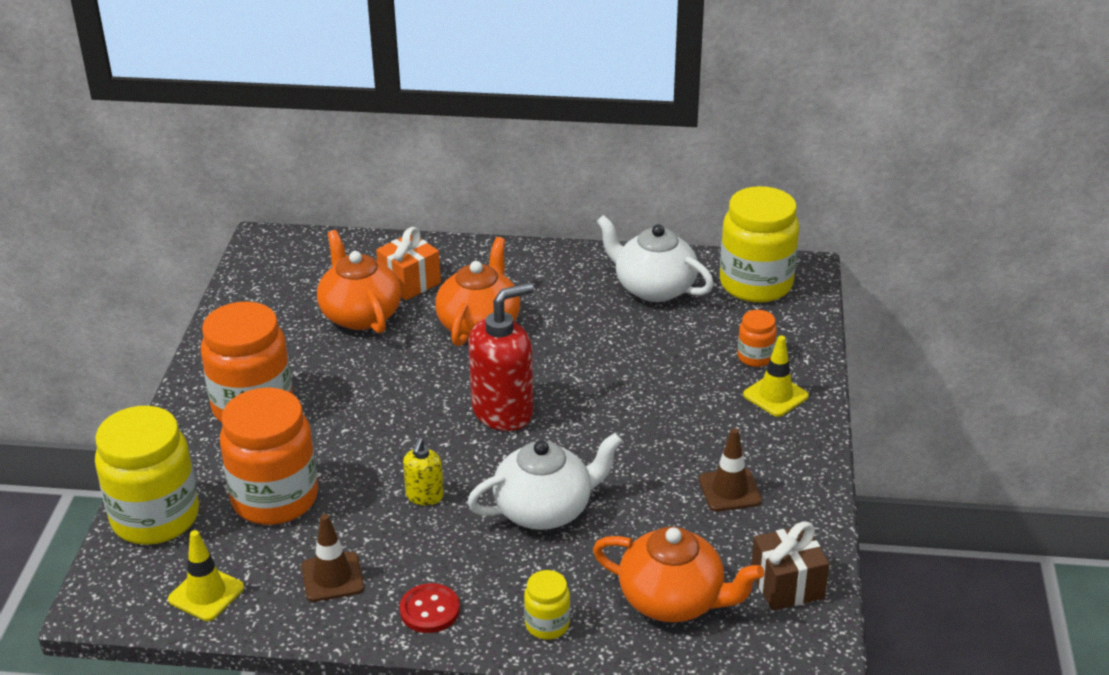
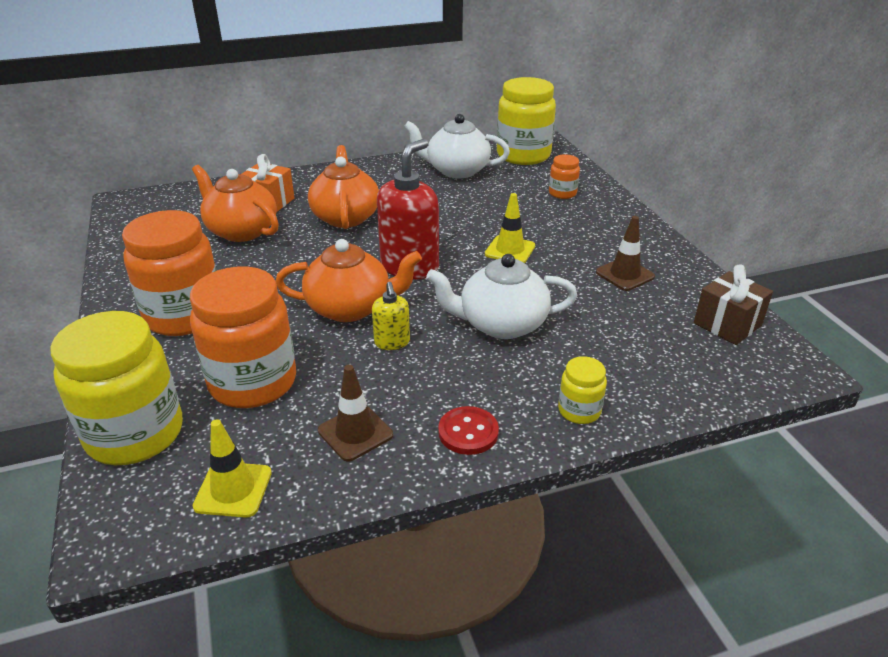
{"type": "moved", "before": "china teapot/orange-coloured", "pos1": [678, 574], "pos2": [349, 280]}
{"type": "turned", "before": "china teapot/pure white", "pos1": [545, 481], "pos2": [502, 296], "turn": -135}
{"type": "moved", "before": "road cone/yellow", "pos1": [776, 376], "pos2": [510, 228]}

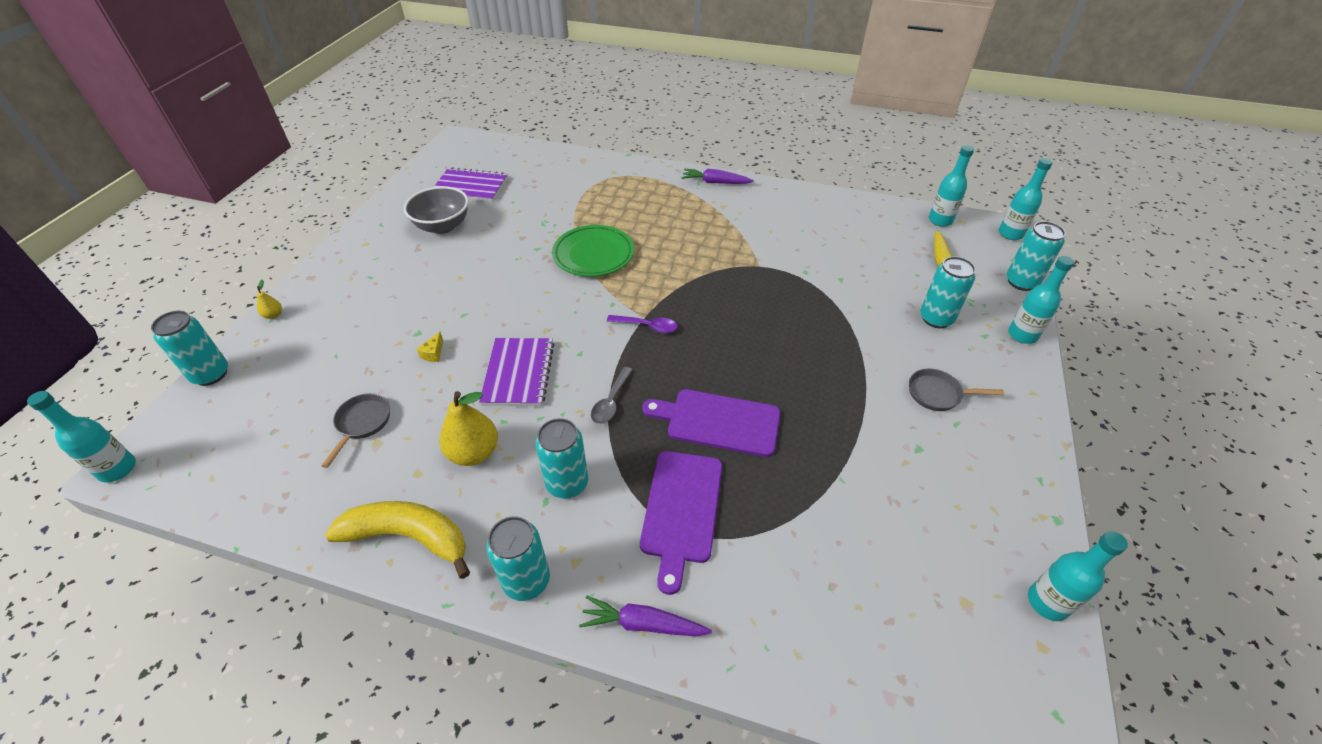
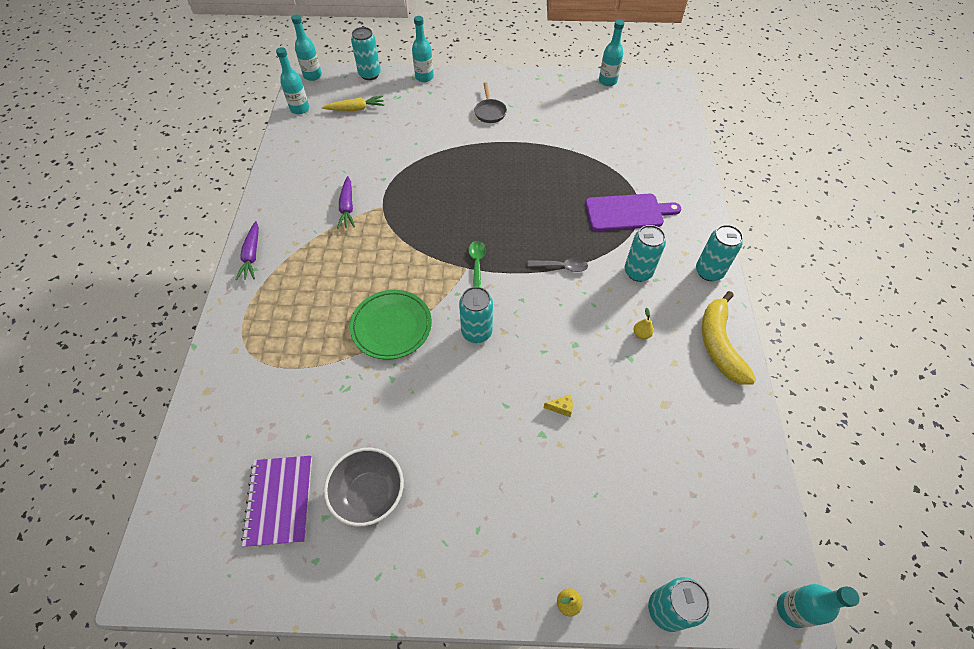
{"type": "moved", "before": "toy carrot/violet", "pos1": [645, 616], "pos2": [346, 202]}
{"type": "moved", "before": "tin/teal", "pos1": [948, 292], "pos2": [476, 315]}
{"type": "recoloured", "before": "teaspoon/violet", "after": "teaspoon/leaf-green", "pos1": [642, 324], "pos2": [477, 264]}
{"type": "resized", "before": "pear/yellow", "pos1": [469, 428], "pos2": [644, 323], "scale": 0.47}
{"type": "removed", "before": "skillet/ash-grey", "pos1": [355, 430]}
{"type": "removed", "before": "exercise book/violet", "pos1": [516, 372]}
{"type": "removed", "before": "bread board/violet", "pos1": [711, 423]}

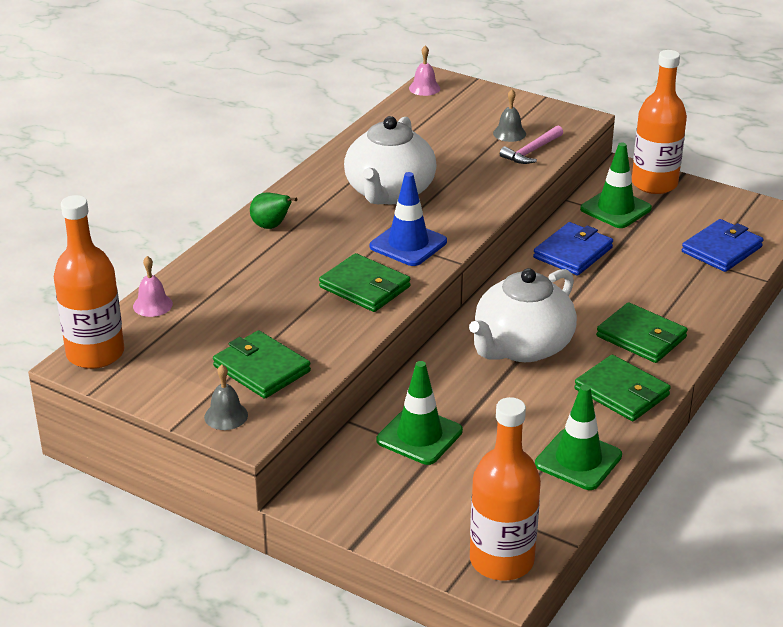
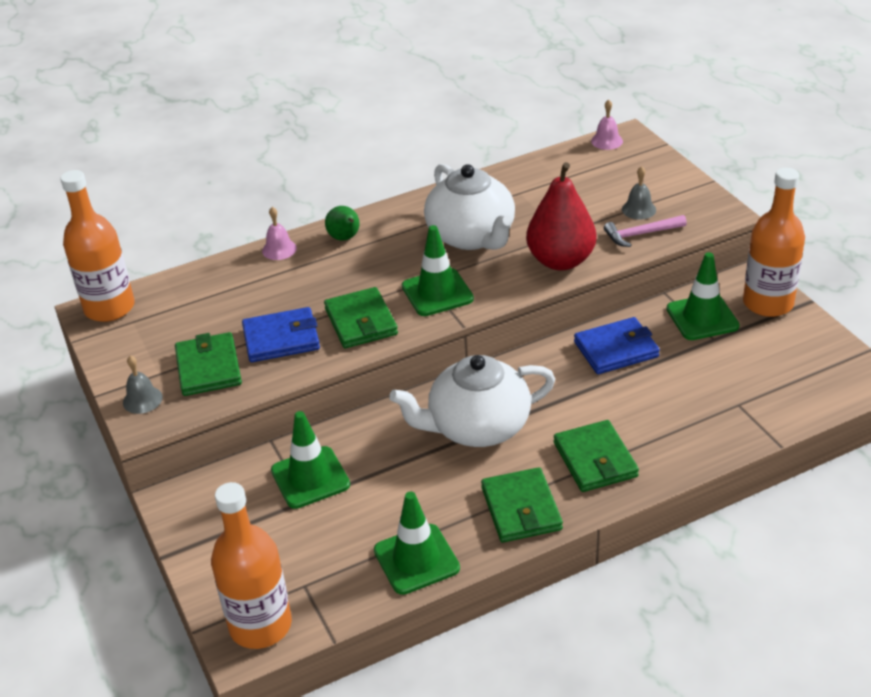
{"type": "moved", "before": "wallet/blue", "pos1": [722, 245], "pos2": [281, 334]}
{"type": "moved", "before": "school bell/rosy", "pos1": [153, 286], "pos2": [279, 233]}
{"type": "recoloured", "before": "road cone/blue", "after": "road cone/leaf-green", "pos1": [408, 219], "pos2": [438, 270]}
{"type": "turned", "before": "china teapot/pure white", "pos1": [390, 160], "pos2": [469, 207], "turn": -75}
{"type": "added", "after": "pear/red", "pos2": [561, 216]}

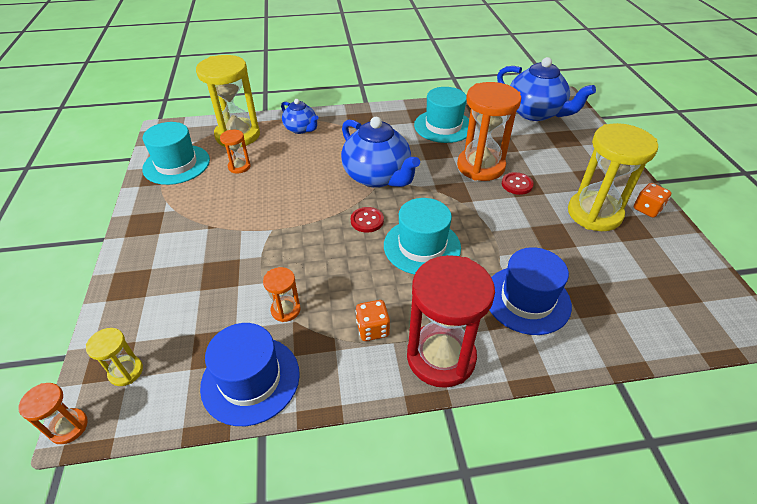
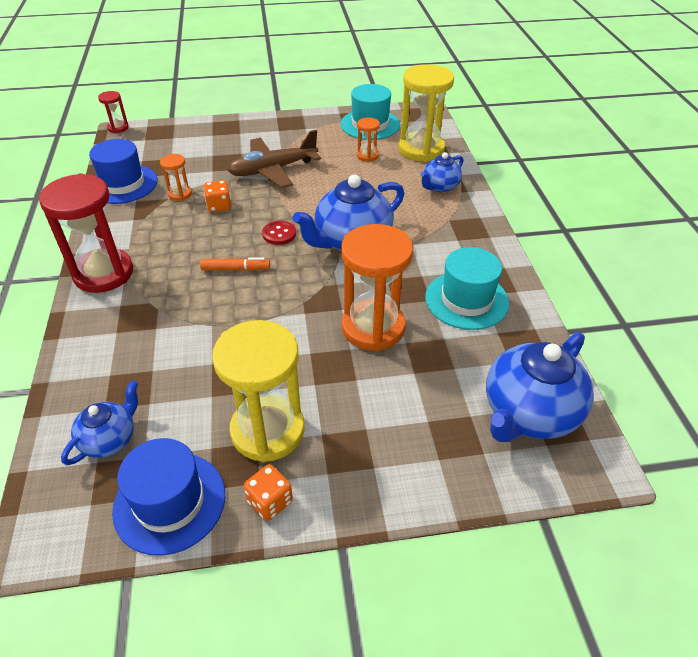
{"type": "added", "after": "china teapot/blue", "pos2": [99, 423]}
{"type": "recoloured", "before": "hourglass/orange-coloured", "after": "hourglass/red", "pos1": [53, 413], "pos2": [113, 112]}
{"type": "moved", "before": "top hat/blue", "pos1": [531, 291], "pos2": [168, 497]}
{"type": "replaced", "before": "top hat/teal", "after": "felt pen/orange-coloured", "pos1": [422, 236], "pos2": [235, 264]}
{"type": "moved", "before": "die/orange-coloured", "pos1": [373, 320], "pos2": [217, 196]}
{"type": "added", "after": "plane/dark brown", "pos2": [274, 159]}
{"type": "removed", "before": "hourglass/yellow", "pos1": [114, 357]}
{"type": "removed", "before": "sewing button/red", "pos1": [518, 183]}

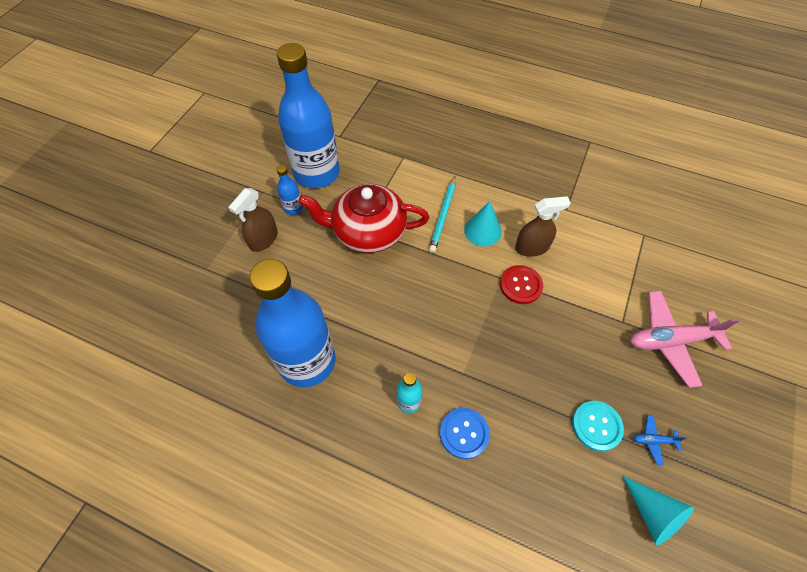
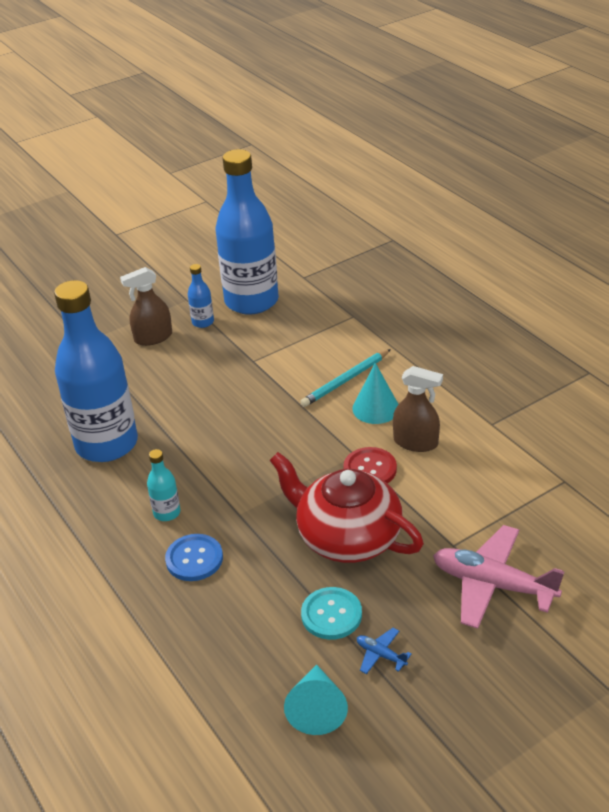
{"type": "moved", "before": "china teapot/red", "pos1": [363, 218], "pos2": [346, 507]}

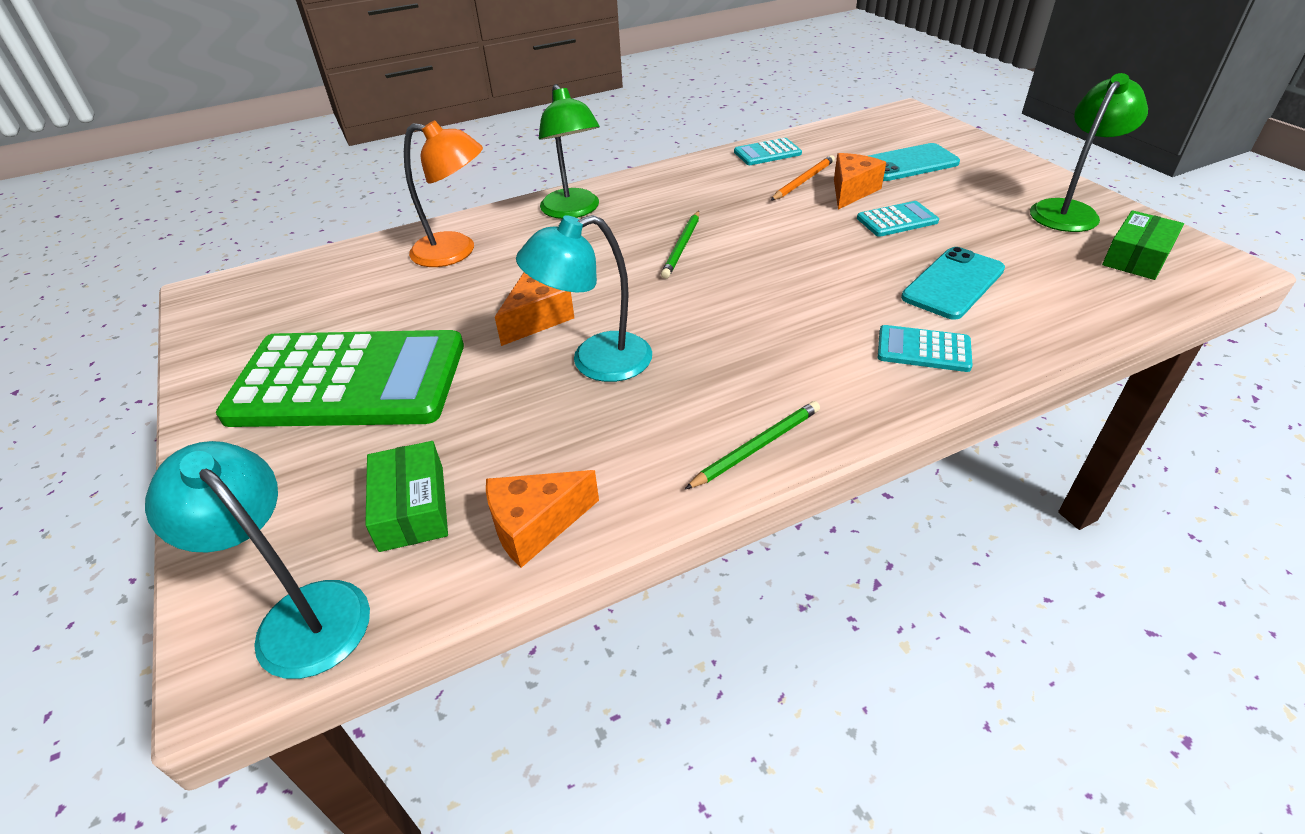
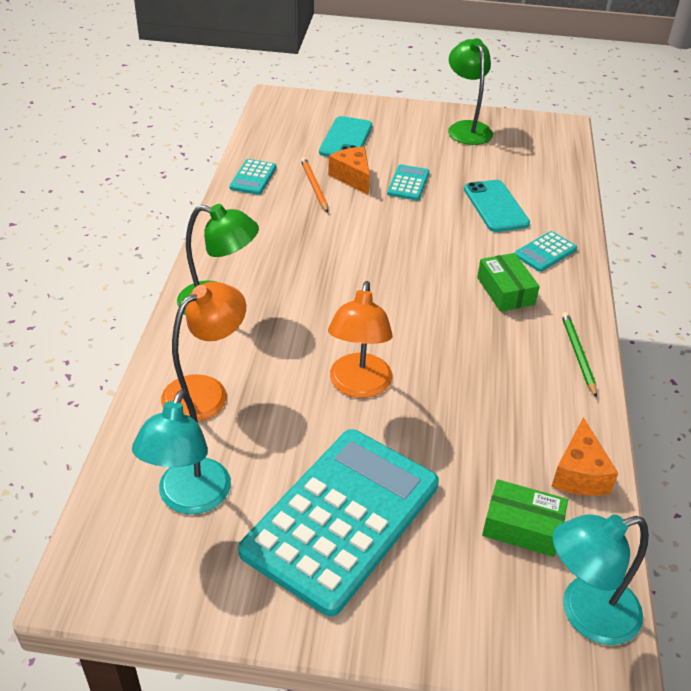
{"type": "moved", "before": "desk lamp/teal", "pos1": [584, 298], "pos2": [181, 452]}
{"type": "recoloured", "before": "calculator/leaf-green", "after": "calculator/teal", "pos1": [340, 378], "pos2": [338, 522]}
{"type": "replaced", "before": "cheese/orange-coloured", "after": "desk lamp/orange-coloured", "pos1": [534, 309], "pos2": [360, 339]}
{"type": "moved", "before": "box/leaf-green", "pos1": [1143, 245], "pos2": [508, 282]}
{"type": "removed", "before": "wooden pencil/leaf-green", "pos1": [680, 245]}

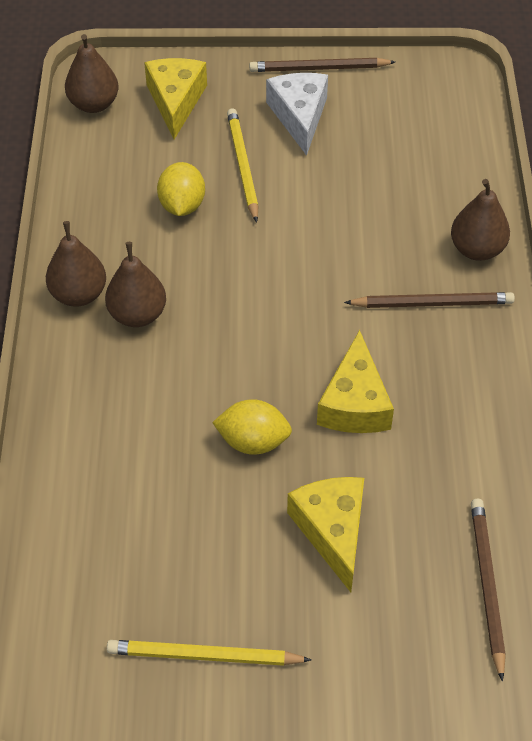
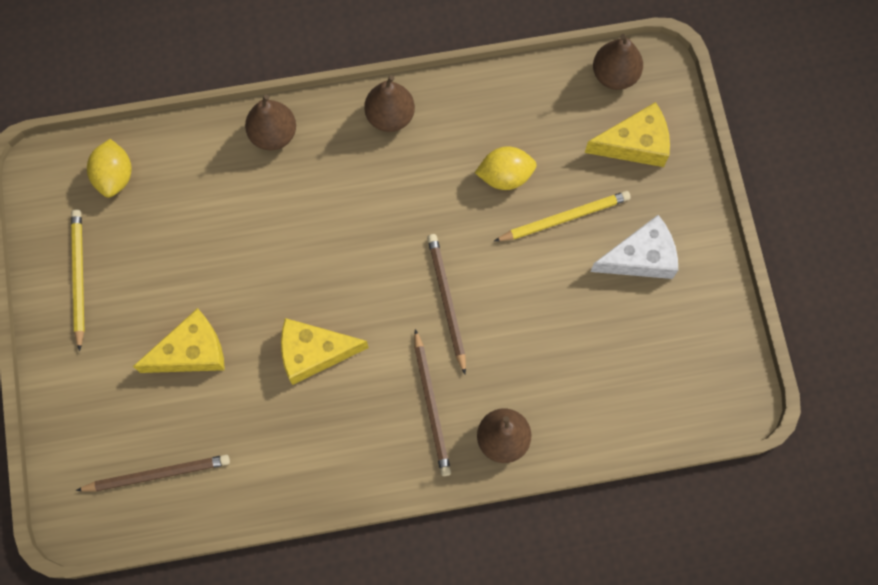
{"type": "moved", "before": "lemon/yellow", "pos1": [252, 427], "pos2": [109, 168]}
{"type": "moved", "before": "pear/dark brown", "pos1": [135, 284], "pos2": [270, 123]}
{"type": "moved", "before": "wooden pencil/dark brown", "pos1": [322, 65], "pos2": [446, 304]}

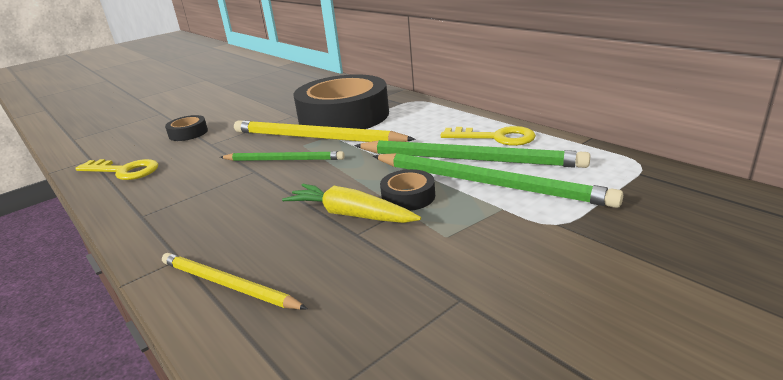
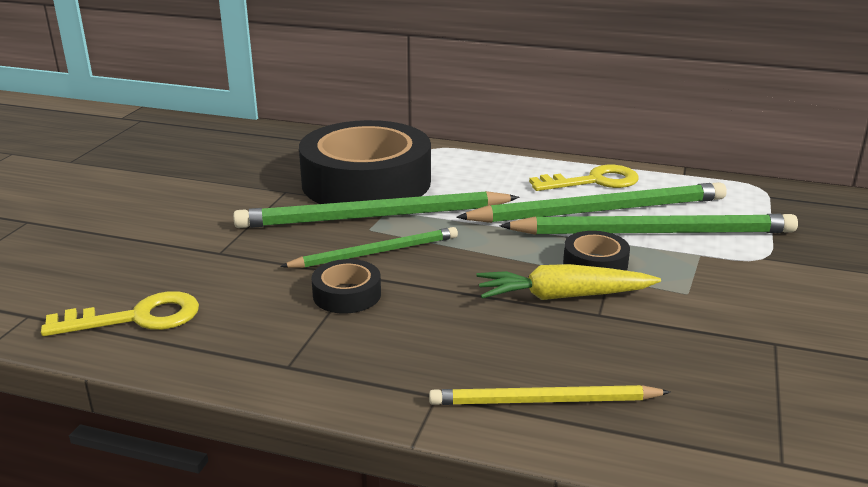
{"type": "recoloured", "before": "wooden pencil/yellow", "after": "wooden pencil/leaf-green", "pos1": [325, 131], "pos2": [376, 209]}
{"type": "moved", "before": "sticky tape/jet-black", "pos1": [186, 128], "pos2": [346, 286]}

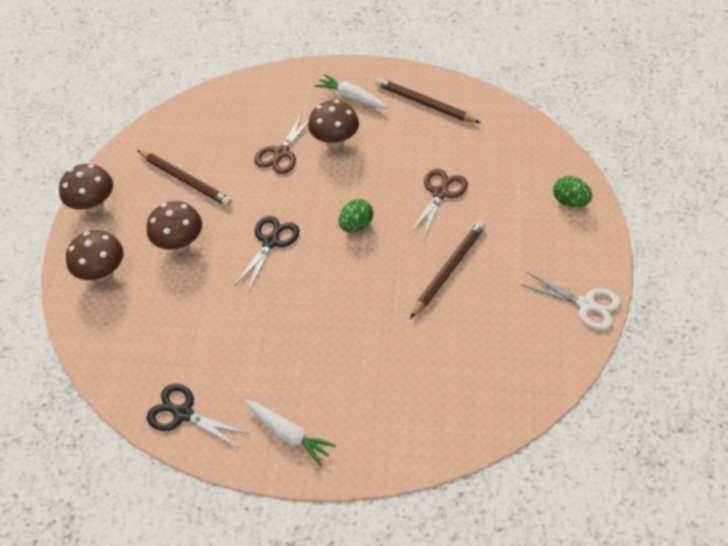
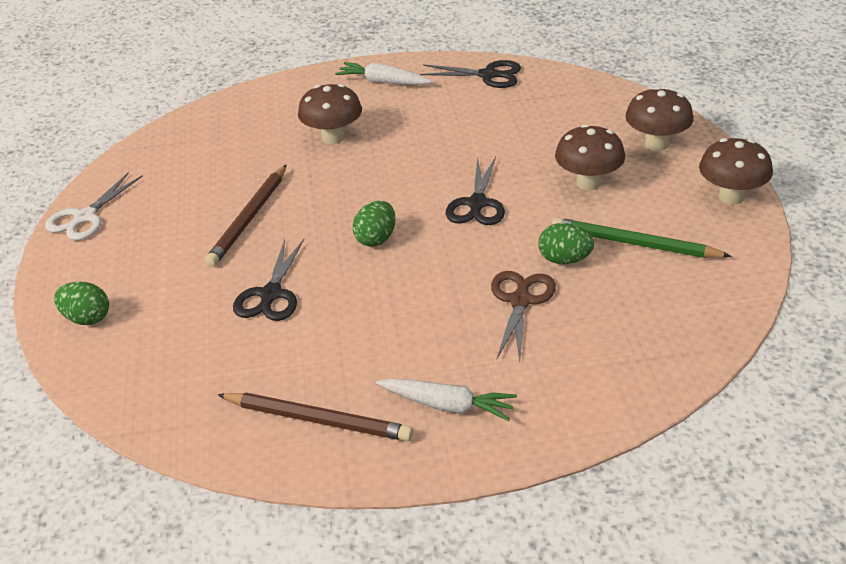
{"type": "turned", "before": "scissors/pure white", "pos1": [571, 301], "pos2": [94, 206], "turn": -75}
{"type": "recoloured", "before": "scissors/dark brown", "after": "scissors/jet-black", "pos1": [439, 203], "pos2": [268, 280]}
{"type": "moved", "before": "fungus/dark brown", "pos1": [333, 124], "pos2": [330, 114]}
{"type": "added", "after": "toy egg/leaf-green", "pos2": [566, 243]}
{"type": "recoloured", "before": "wooden pencil/dark brown", "after": "wooden pencil/leaf-green", "pos1": [184, 178], "pos2": [642, 237]}

